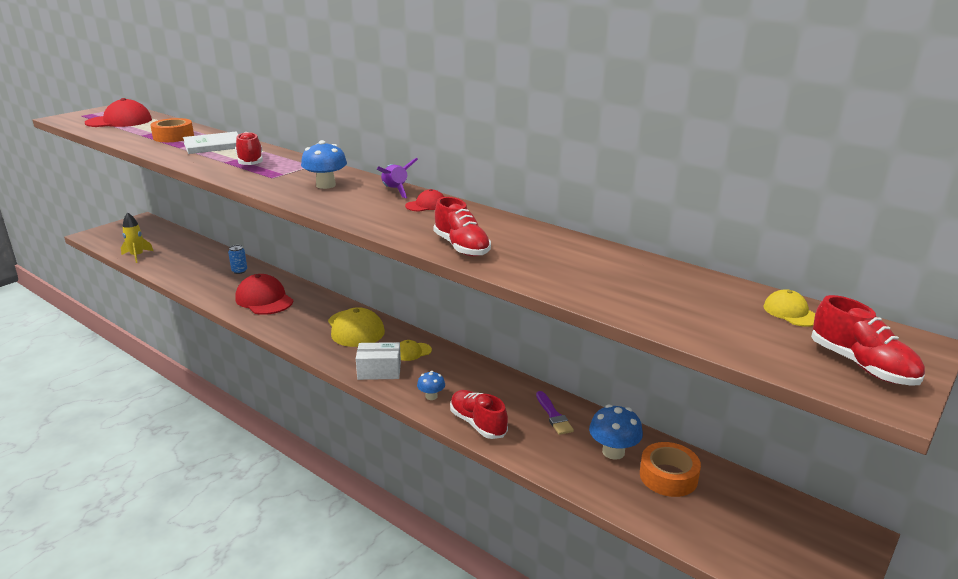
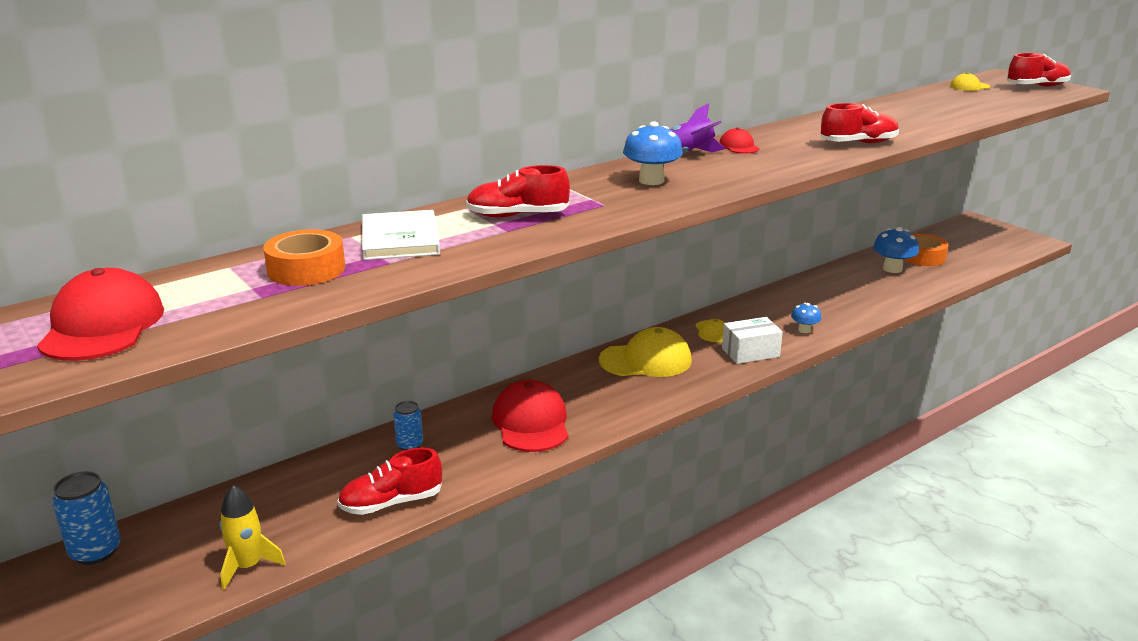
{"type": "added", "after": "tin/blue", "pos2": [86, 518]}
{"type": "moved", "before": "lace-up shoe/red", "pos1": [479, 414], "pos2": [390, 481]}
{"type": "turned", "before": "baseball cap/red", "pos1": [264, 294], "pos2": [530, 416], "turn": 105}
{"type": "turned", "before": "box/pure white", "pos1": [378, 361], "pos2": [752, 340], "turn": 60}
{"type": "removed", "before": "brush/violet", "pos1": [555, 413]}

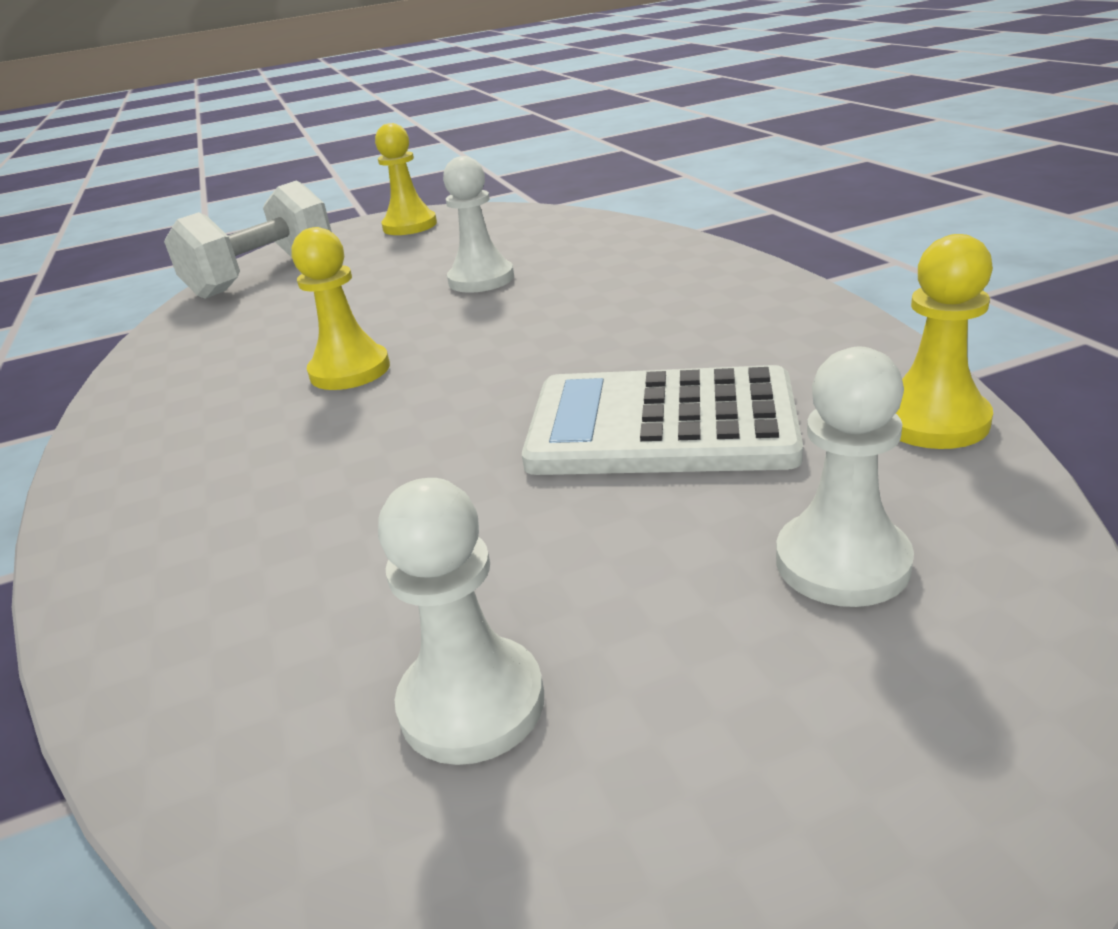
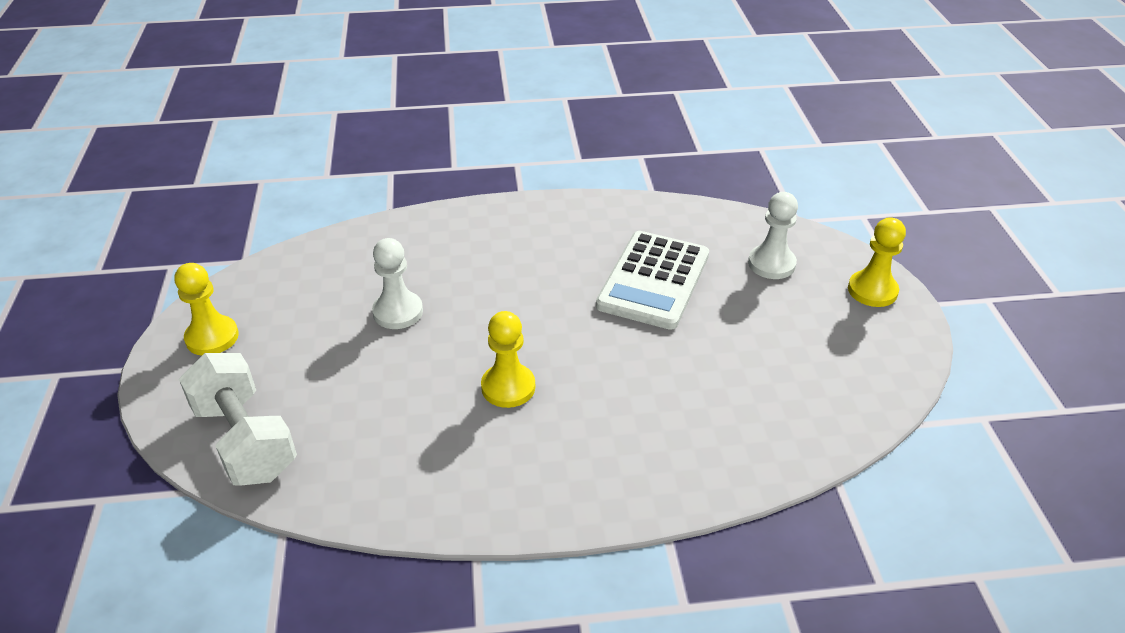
{"type": "moved", "before": "game pawn/yellow", "pos1": [944, 341], "pos2": [877, 262]}
{"type": "removed", "before": "game pawn/pure white", "pos1": [461, 621]}

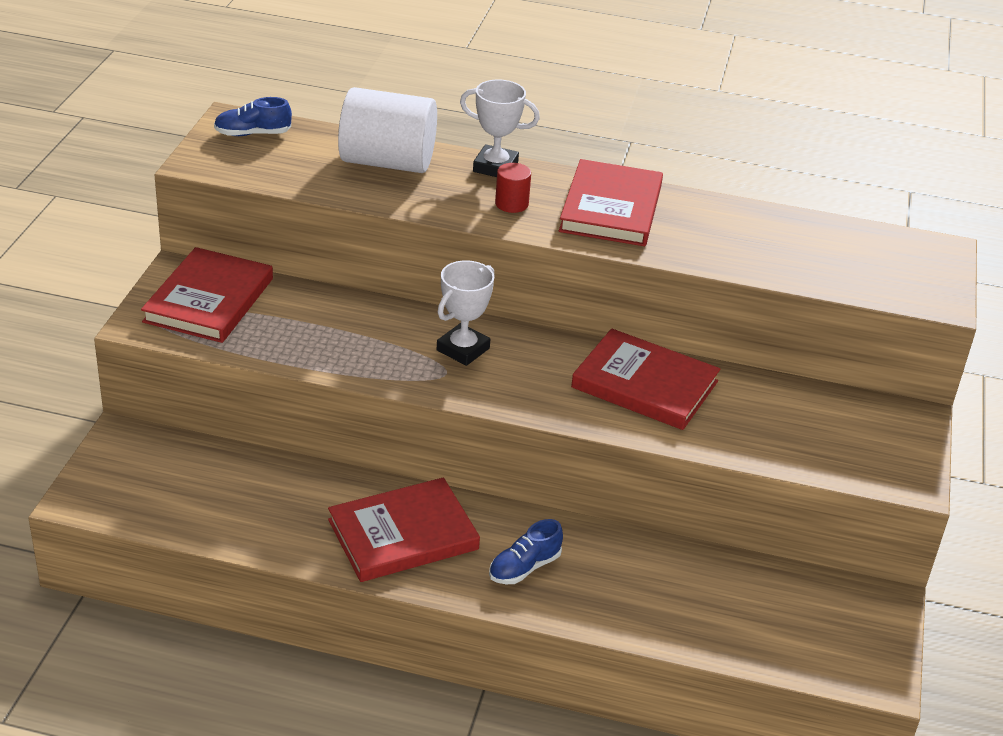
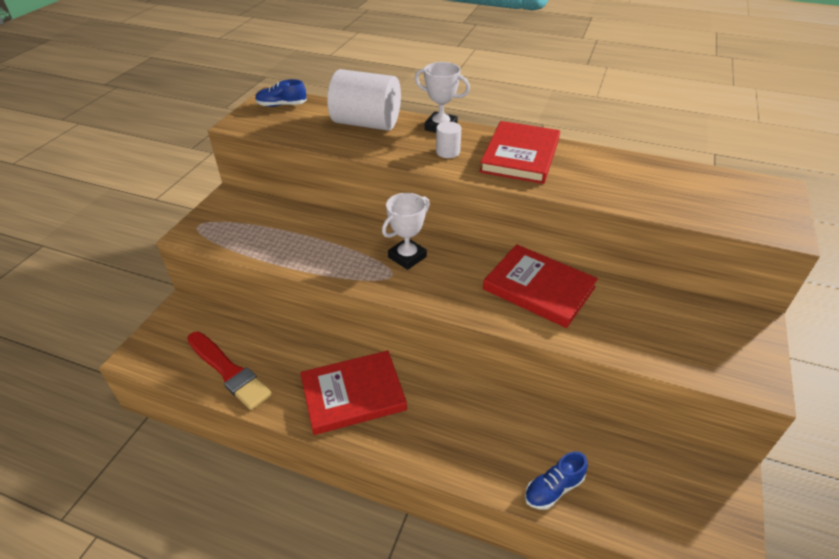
{"type": "added", "after": "brush/red", "pos2": [229, 371]}
{"type": "recoloured", "before": "cylinder shape/red", "after": "cylinder shape/pure white", "pos1": [513, 188], "pos2": [448, 140]}
{"type": "moved", "before": "lace-up shoe/blue", "pos1": [526, 551], "pos2": [556, 481]}
{"type": "removed", "before": "book/red", "pos1": [207, 295]}

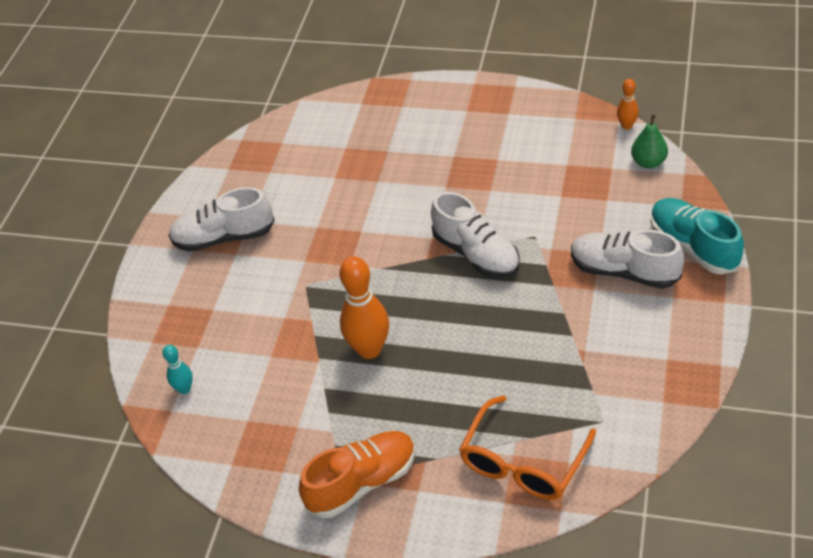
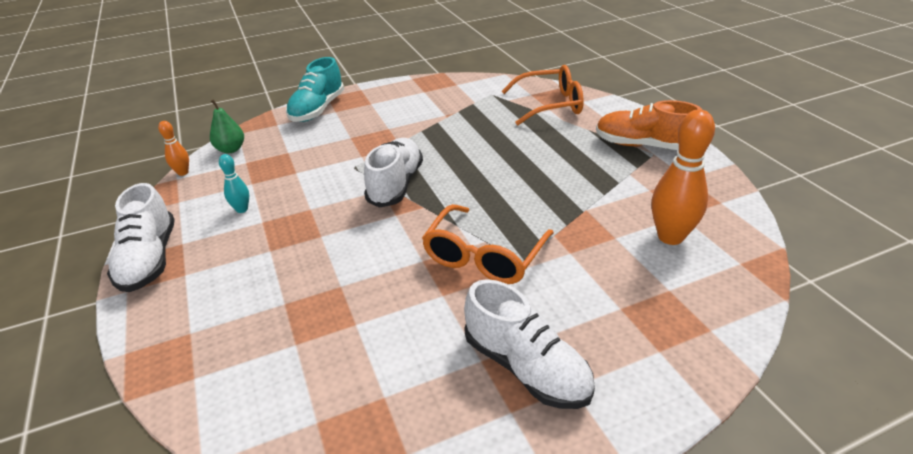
{"type": "moved", "before": "lace-up shoe/pure white", "pos1": [627, 259], "pos2": [141, 237]}
{"type": "moved", "before": "bowling pin/teal", "pos1": [177, 369], "pos2": [234, 183]}
{"type": "added", "after": "spectacles/orange-coloured", "pos2": [488, 244]}
{"type": "moved", "before": "bowling pin/orange-coloured", "pos1": [364, 307], "pos2": [683, 177]}

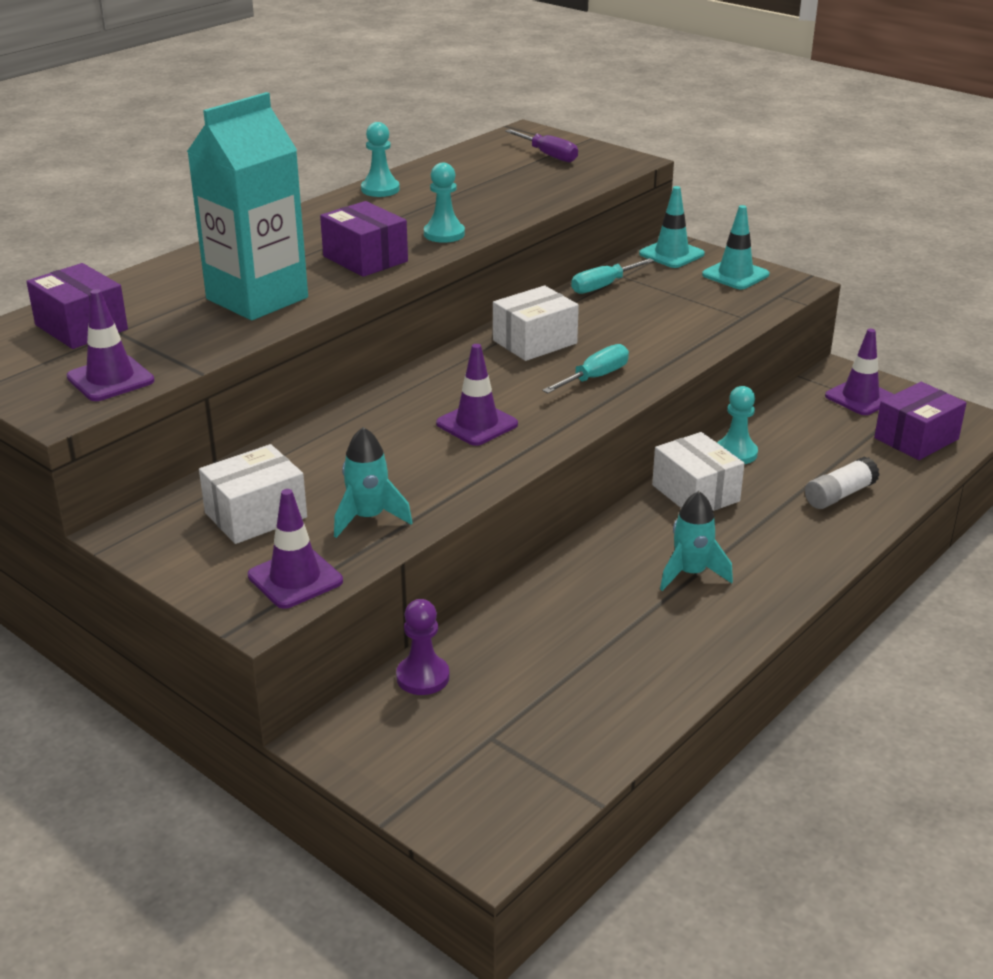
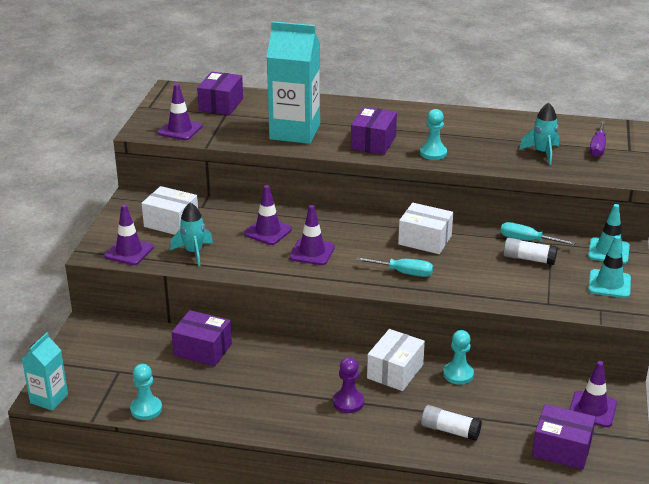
{"type": "added", "after": "juice carton/teal", "pos2": [45, 371]}
{"type": "moved", "before": "game pawn/teal", "pos1": [380, 159], "pos2": [146, 392]}
{"type": "added", "after": "box/violet", "pos2": [202, 338]}
{"type": "added", "after": "road cone/violet", "pos2": [268, 215]}
{"type": "moved", "before": "game pawn/violet", "pos1": [422, 647], "pos2": [348, 385]}
{"type": "added", "after": "glue stick/pure white", "pos2": [530, 251]}
{"type": "moved", "before": "rocket/teal", "pos1": [696, 541], "pos2": [539, 134]}

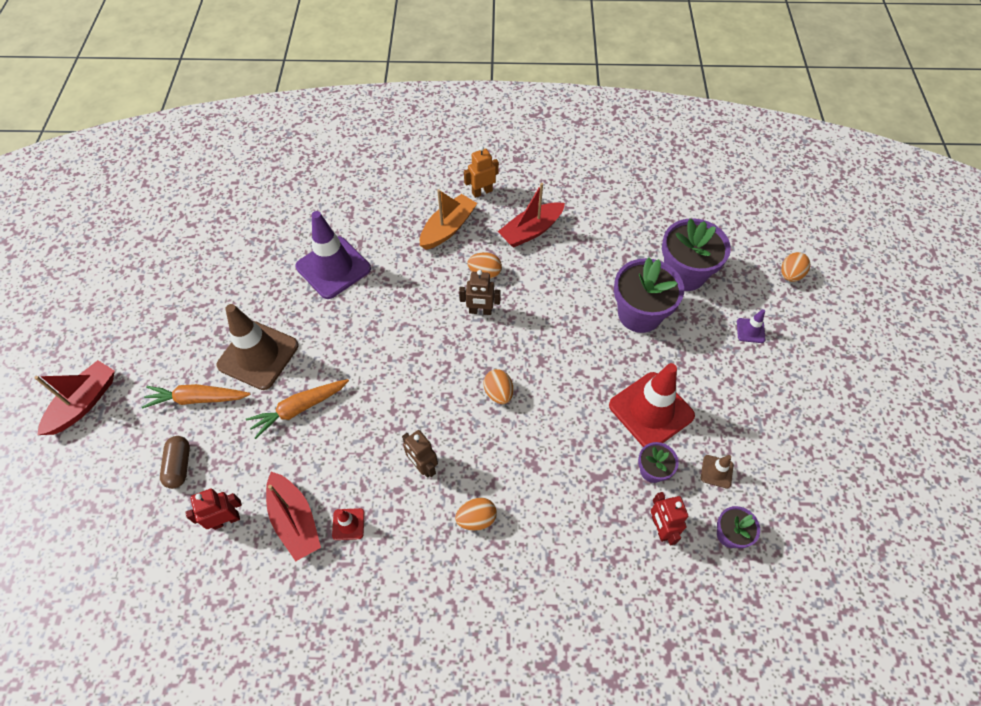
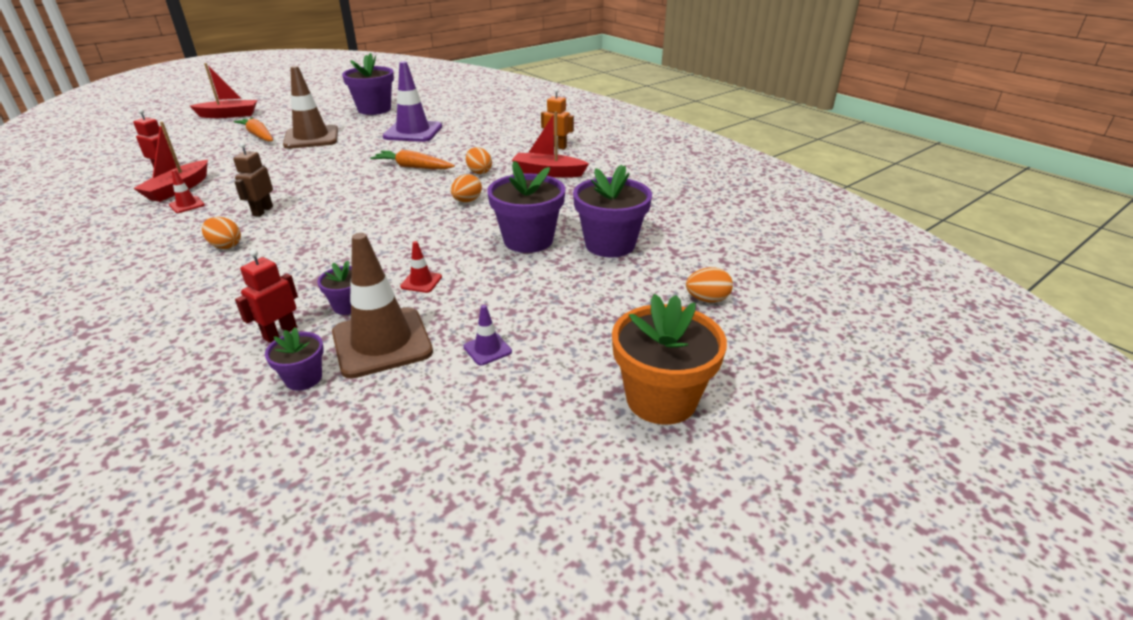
{"type": "resized", "before": "road cone/dark brown", "pos1": [717, 472], "pos2": [382, 305], "scale": 2.31}
{"type": "added", "after": "potted plant/violet", "pos2": [368, 84]}
{"type": "moved", "before": "toy carrot/orange-coloured", "pos1": [297, 409], "pos2": [412, 159]}
{"type": "resized", "before": "road cone/red", "pos1": [652, 405], "pos2": [421, 267], "scale": 0.43}
{"type": "moved", "before": "toy egg/orange-coloured", "pos1": [498, 386], "pos2": [466, 188]}
{"type": "moved", "before": "road cone/violet", "pos1": [751, 326], "pos2": [488, 335]}
{"type": "added", "after": "potted plant/orange-coloured", "pos2": [669, 359]}
{"type": "removed", "before": "capsule/dark brown", "pos1": [175, 462]}
{"type": "removed", "before": "sailboat/orange-coloured", "pos1": [448, 219]}
{"type": "removed", "before": "robot/dark brown", "pos1": [480, 292]}

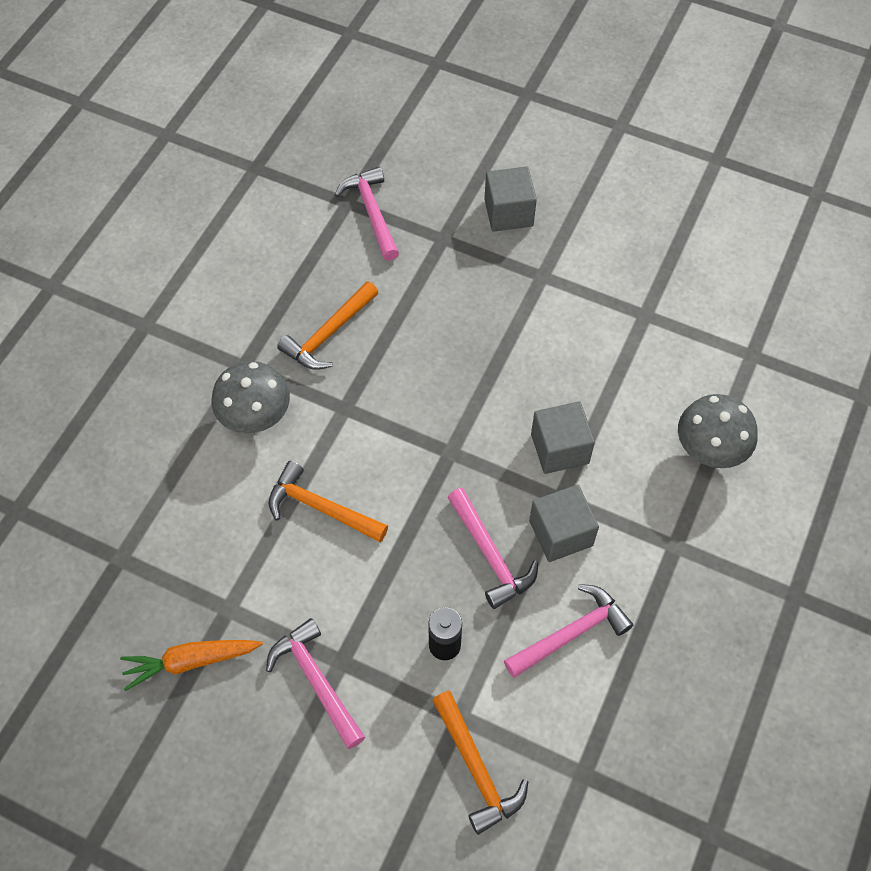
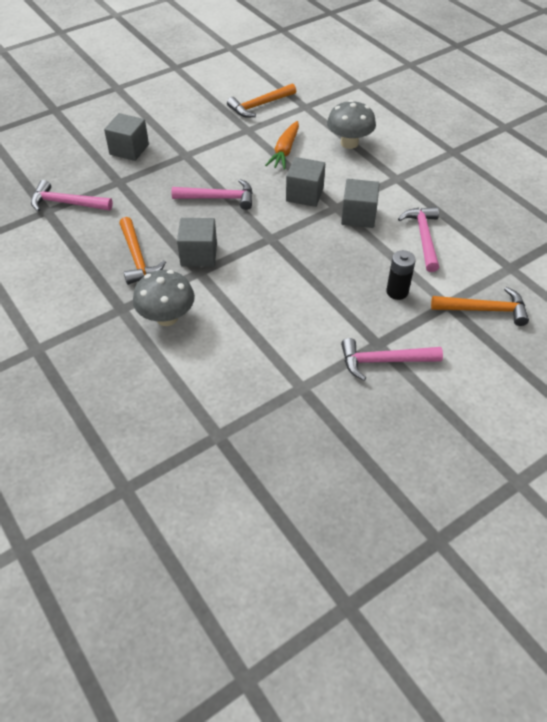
{"type": "moved", "before": "claw hammer/rosy", "pos1": [492, 548], "pos2": [212, 194]}
{"type": "added", "after": "solid cube/ash-grey", "pos2": [197, 242]}
{"type": "moved", "before": "claw hammer/orange-coloured", "pos1": [328, 501], "pos2": [261, 100]}
{"type": "moved", "before": "toy carrot/orange-coloured", "pos1": [191, 665], "pos2": [282, 145]}

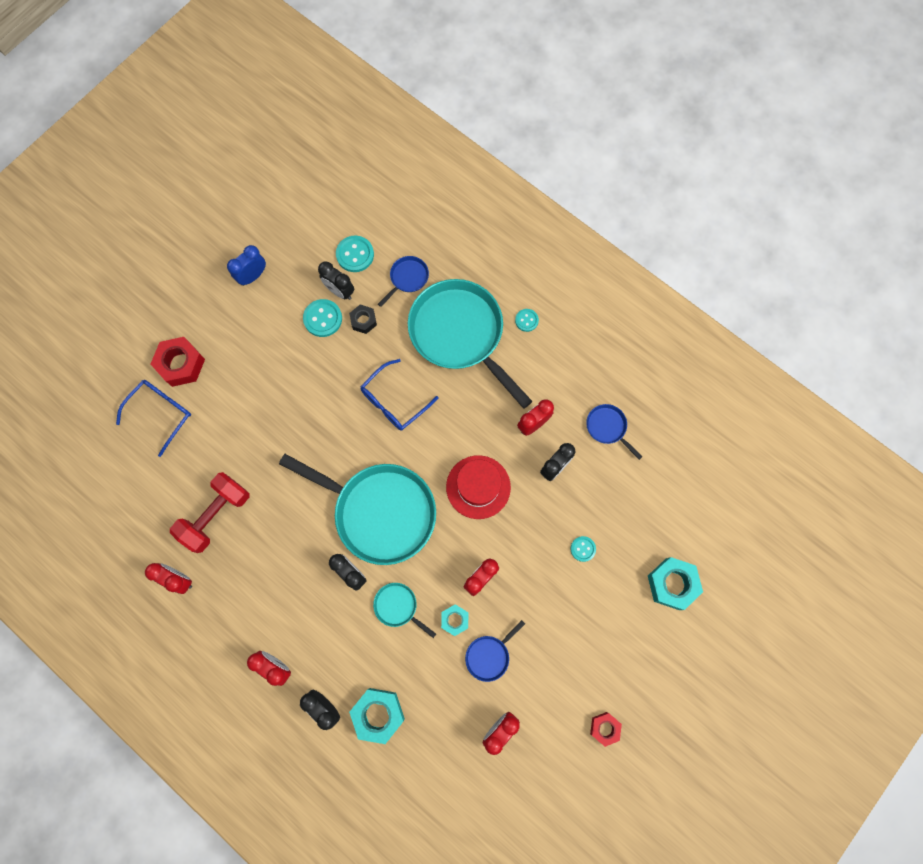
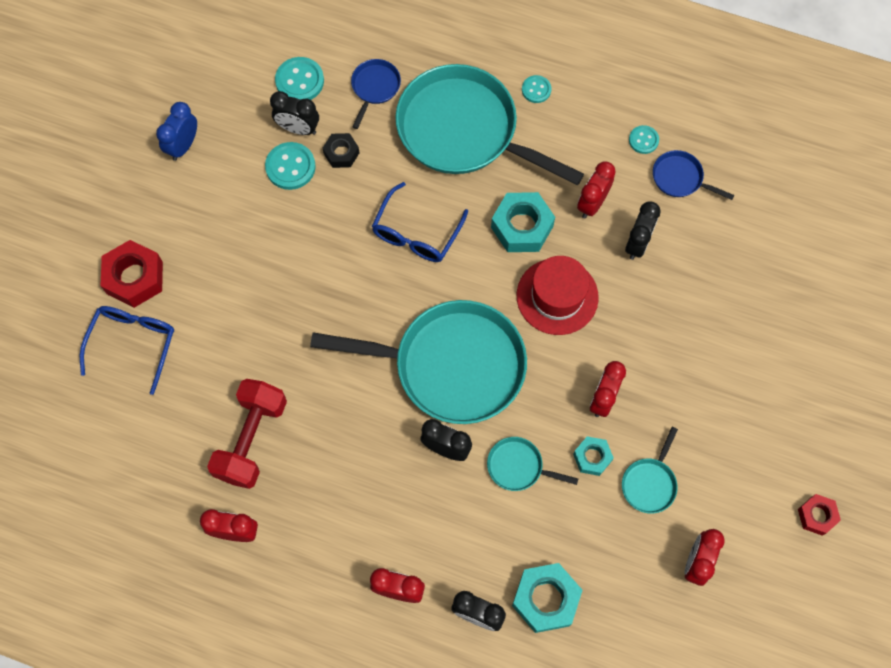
{"type": "moved", "before": "hexagon nut/teal", "pos1": [675, 583], "pos2": [523, 222]}
{"type": "recoloured", "before": "skillet/blue", "after": "skillet/teal", "pos1": [495, 651], "pos2": [650, 470]}
{"type": "moved", "before": "sewing button/teal", "pos1": [583, 549], "pos2": [644, 139]}

